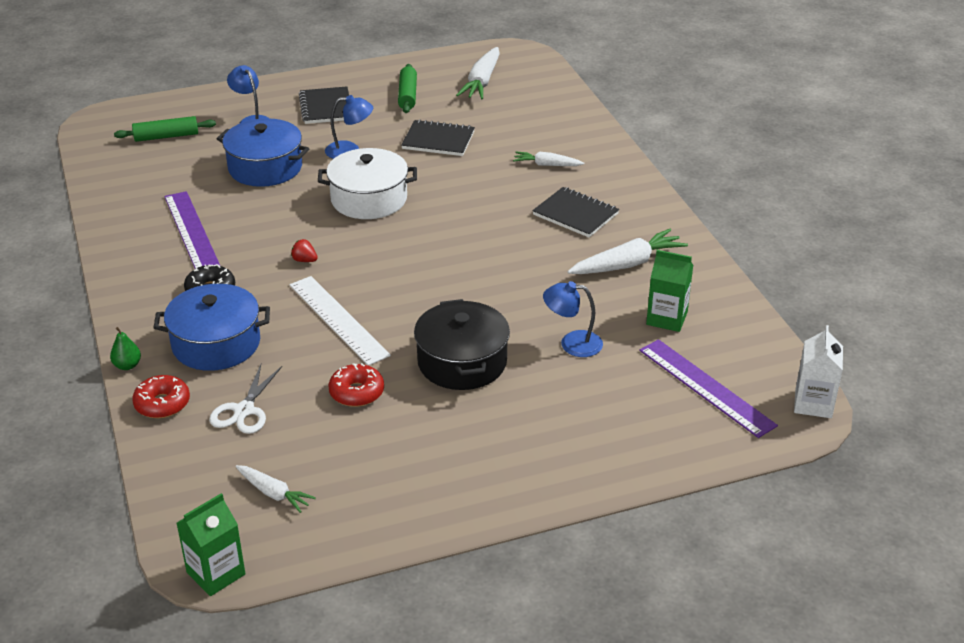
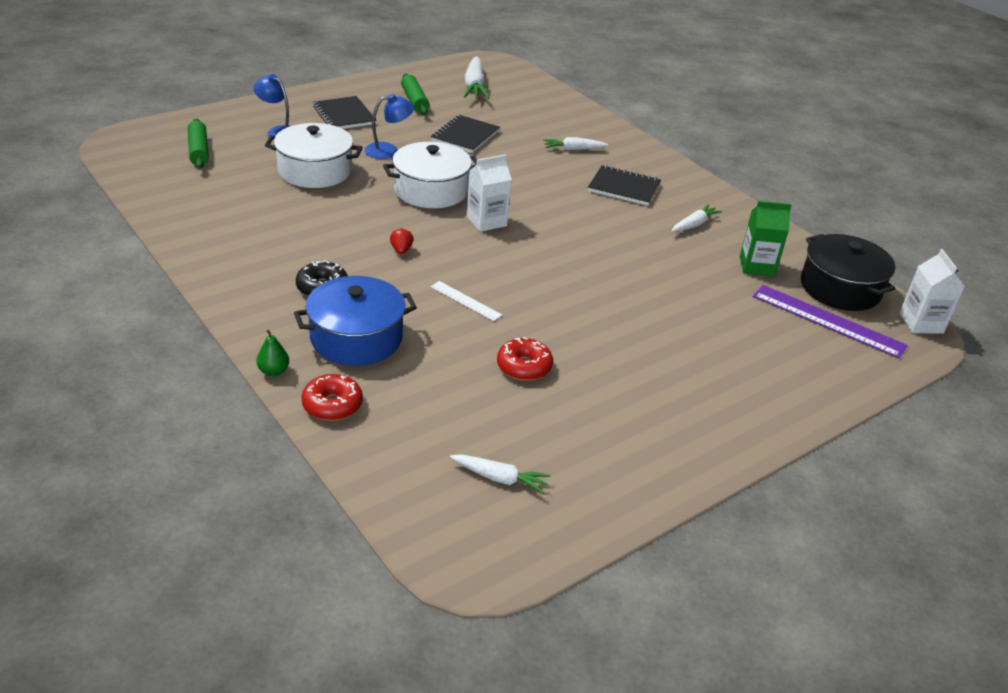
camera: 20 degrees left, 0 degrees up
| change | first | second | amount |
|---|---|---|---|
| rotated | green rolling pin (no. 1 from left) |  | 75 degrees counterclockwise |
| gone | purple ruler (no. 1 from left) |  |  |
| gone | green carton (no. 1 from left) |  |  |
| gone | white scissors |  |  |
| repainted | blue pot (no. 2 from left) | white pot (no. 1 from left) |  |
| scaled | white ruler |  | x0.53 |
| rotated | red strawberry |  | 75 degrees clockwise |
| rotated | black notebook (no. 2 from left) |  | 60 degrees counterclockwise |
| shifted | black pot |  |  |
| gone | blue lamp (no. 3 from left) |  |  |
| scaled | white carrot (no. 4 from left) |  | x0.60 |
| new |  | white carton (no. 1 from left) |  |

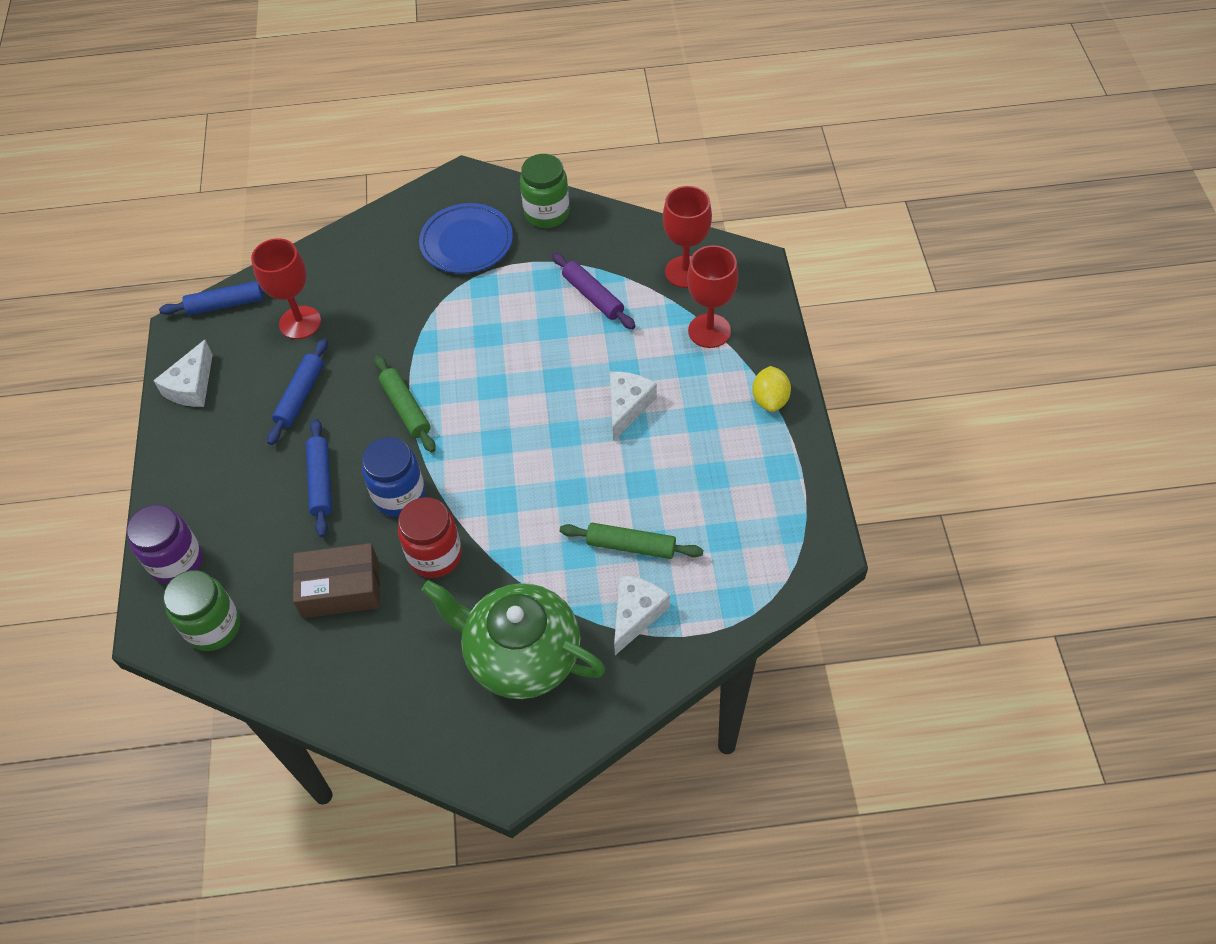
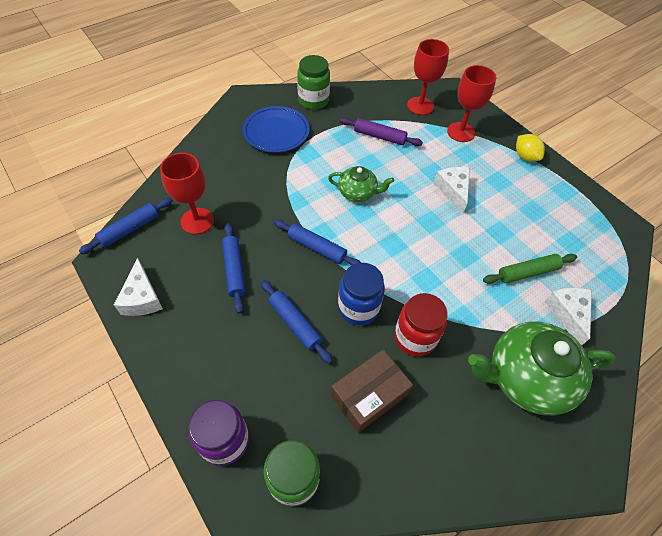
camera: 35 degrees left, 0 degrees up
| change | first | second | amount |
|---|---|---|---|
| repainted | green rolling pin (no. 1 from left) | blue rolling pin (no. 4 from left) |  |
| new |  | green teapot (no. 1 from left) |  |

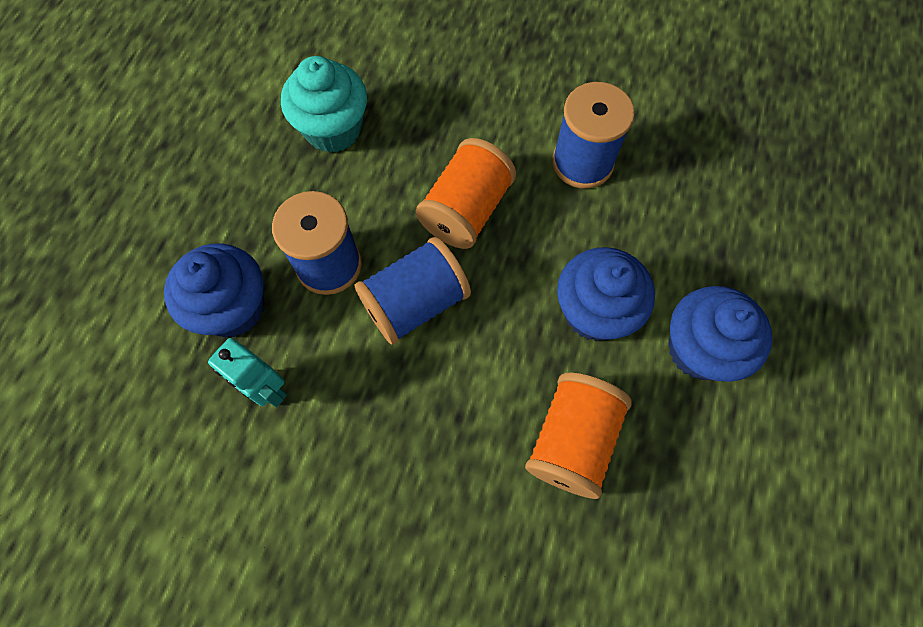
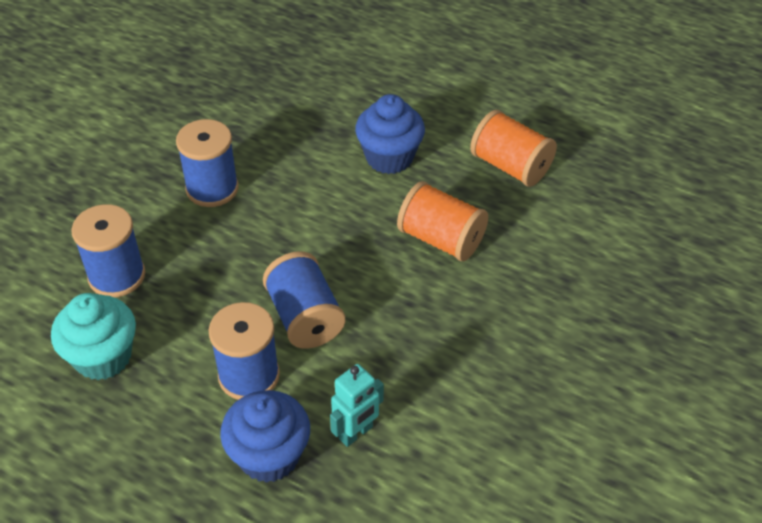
camera: 80 degrees left, 20 degrees down
| change | first | second | amount |
|---|---|---|---|
| shifted | orange spool (no. 1 from left in the first image) | orange spool (no. 2 from left) |  |
| gone | blue cupcake (no. 2 from left) |  |  |
| new |  | blue spool (no. 1 from left) |  |

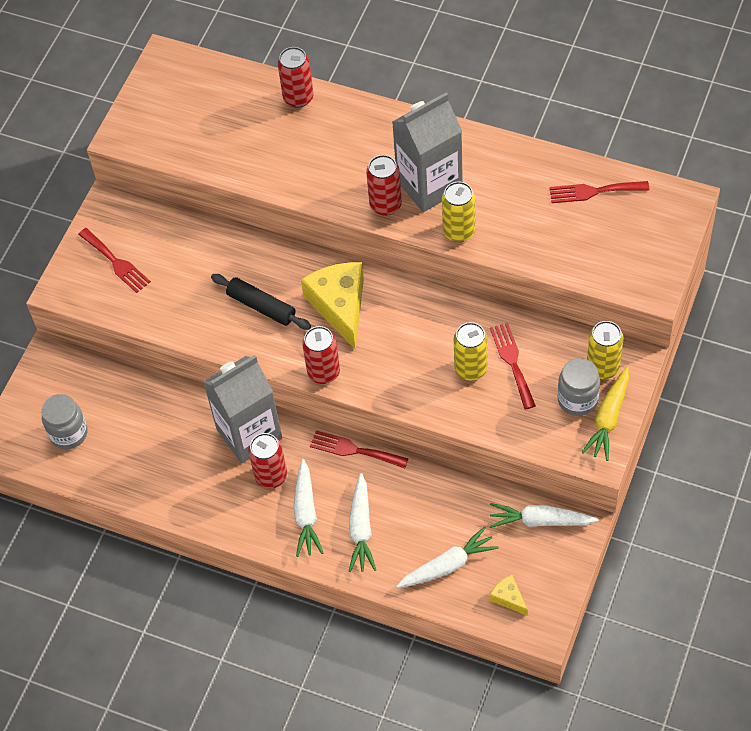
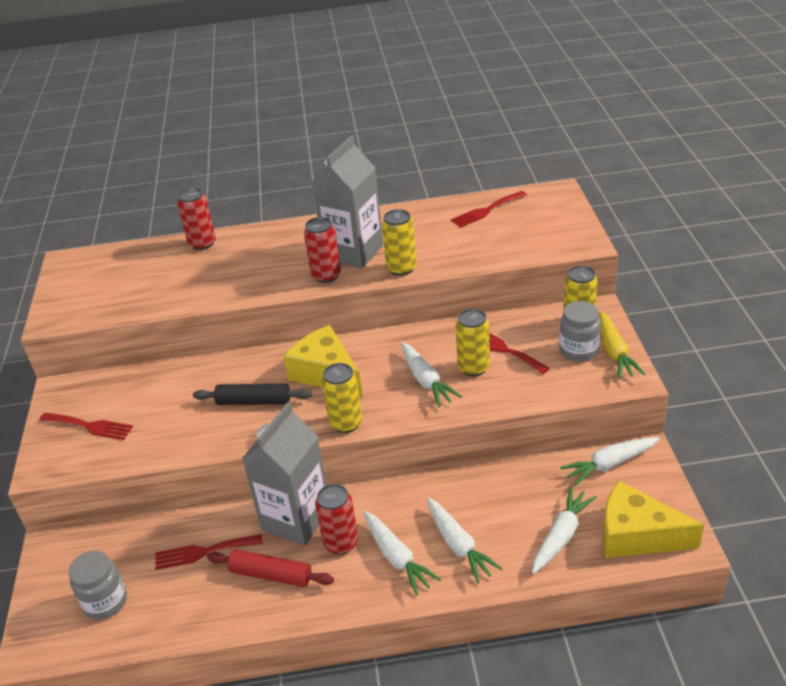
camera: 30 degrees left, 20 degrees down
| change | first | second | amount |
|---|---|---|---|
| repainted | red can (no. 3 from left) | yellow can (no. 1 from left) |  |
| shifted | red fork (no. 2 from left) |  |  |
| scaled | yellow cheese (no. 2 from left) |  | x2.16 |
| new |  | red rolling pin |  |
| new |  | white carrot (no. 2 from left) |  |

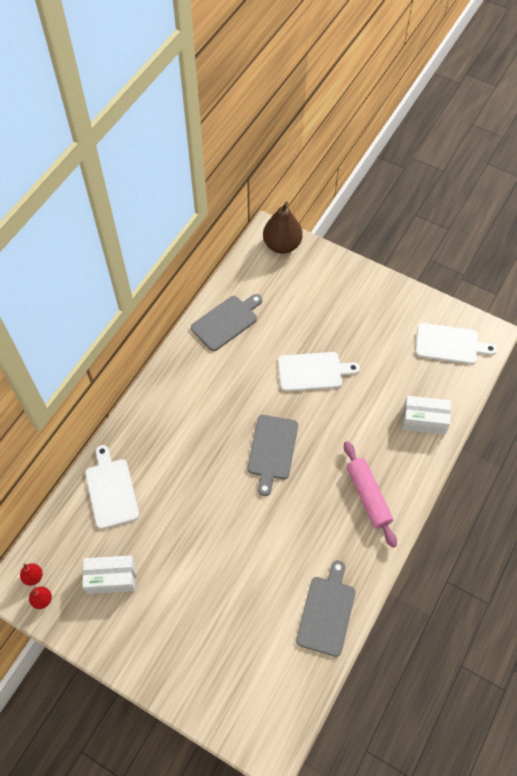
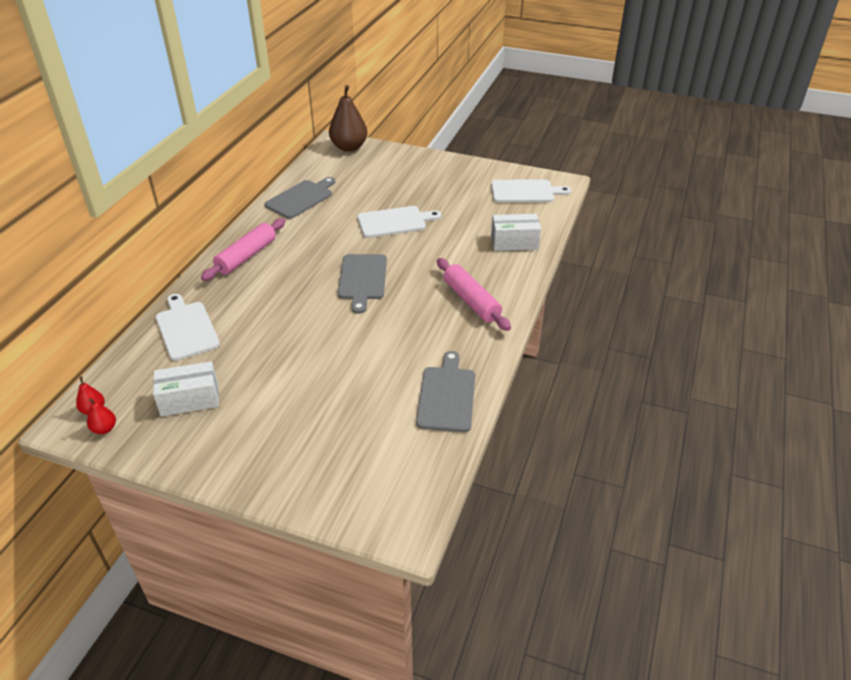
camera: 10 degrees left, 20 degrees down
| change | first | second | amount |
|---|---|---|---|
| new |  | pink rolling pin (no. 1 from left) |  |

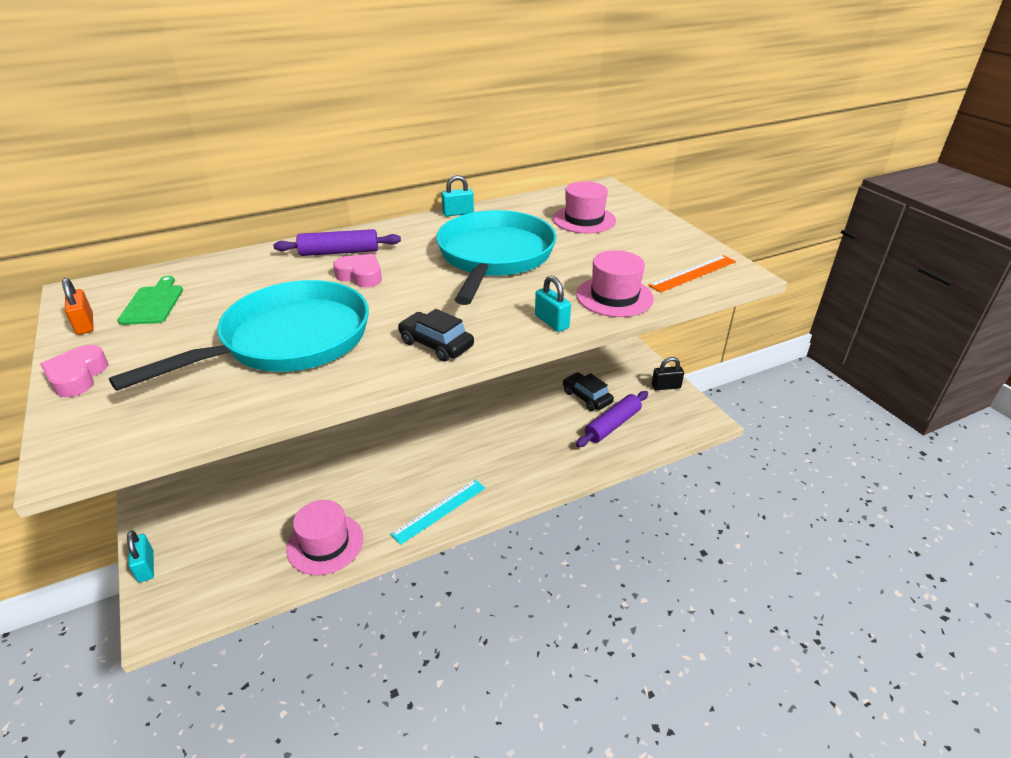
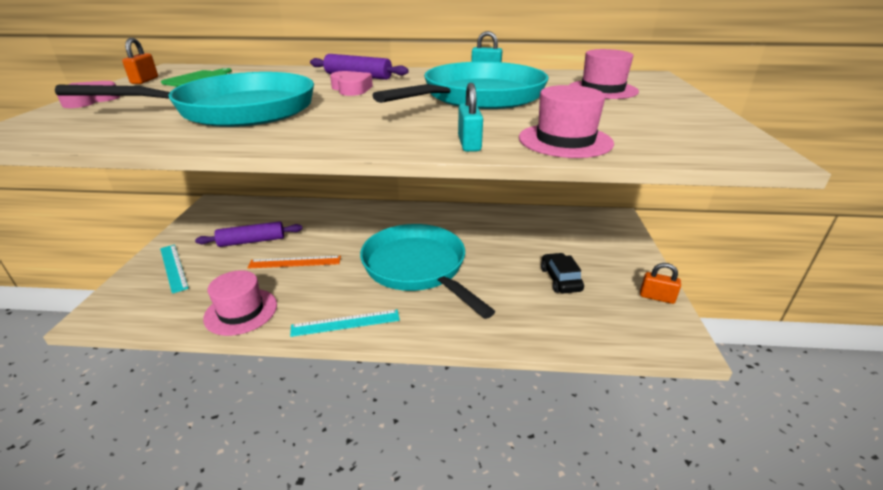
camera: 30 degrees right, 5 degrees down
| change | first | second | amount |
|---|---|---|---|
| gone | turquoise padlock (no. 1 from left) |  |  |
| gone | black car (no. 1 from left) |  |  |
| shifted | purple rolling pin (no. 2 from left in the first image) | purple rolling pin (no. 1 from left) |  |
| shifted | orange ruler |  |  |
| repainted | black padlock | orange padlock (no. 2 from left) |  |
| new |  | turquoise ruler (no. 1 from left) |  |
| new |  | turquoise pan (no. 2 from left) |  |

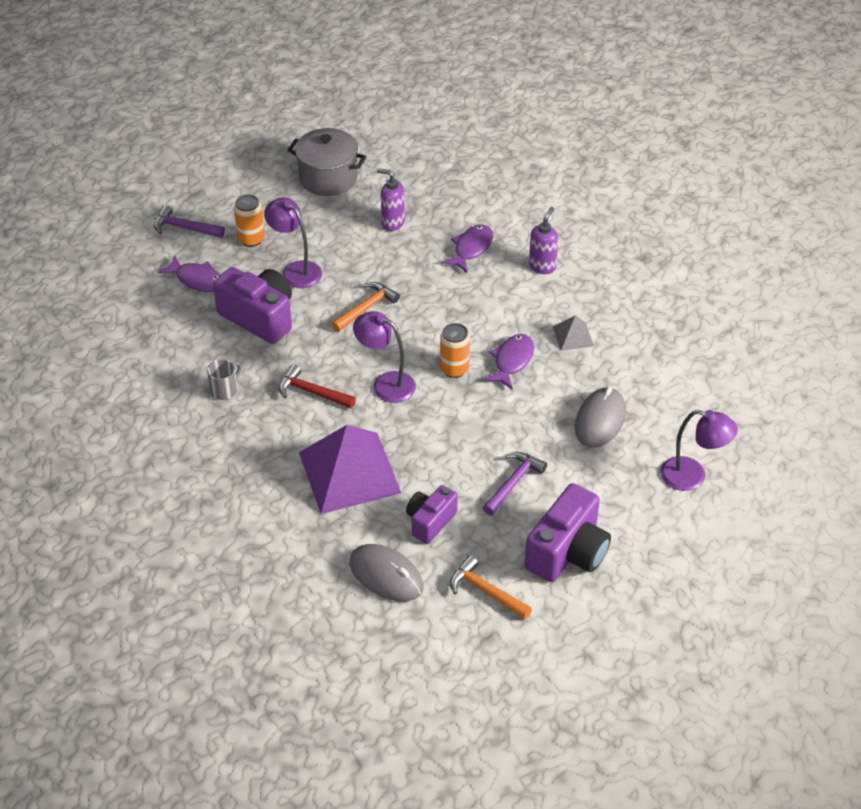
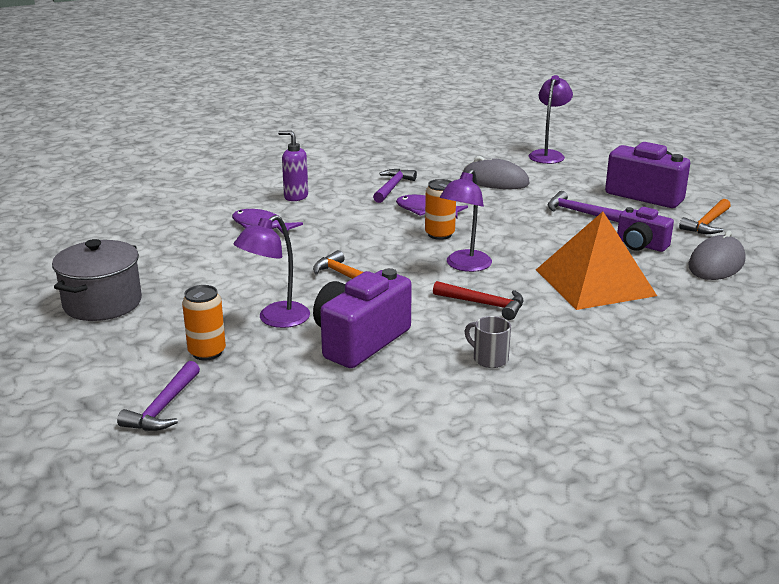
camera: 90 degrees left, 20 degrees down
| change | first | second | amount |
|---|---|---|---|
| gone | purple fish (no. 1 from left) |  |  |
| rotated | red hammer |  | 90 degrees counterclockwise |
| repainted | purple pyramid | orange pyramid |  |
| gone | purple soap dispenser (no. 1 from left) |  |  |
| swapped | grey pyramid | purple hammer (no. 2 from left) |  |

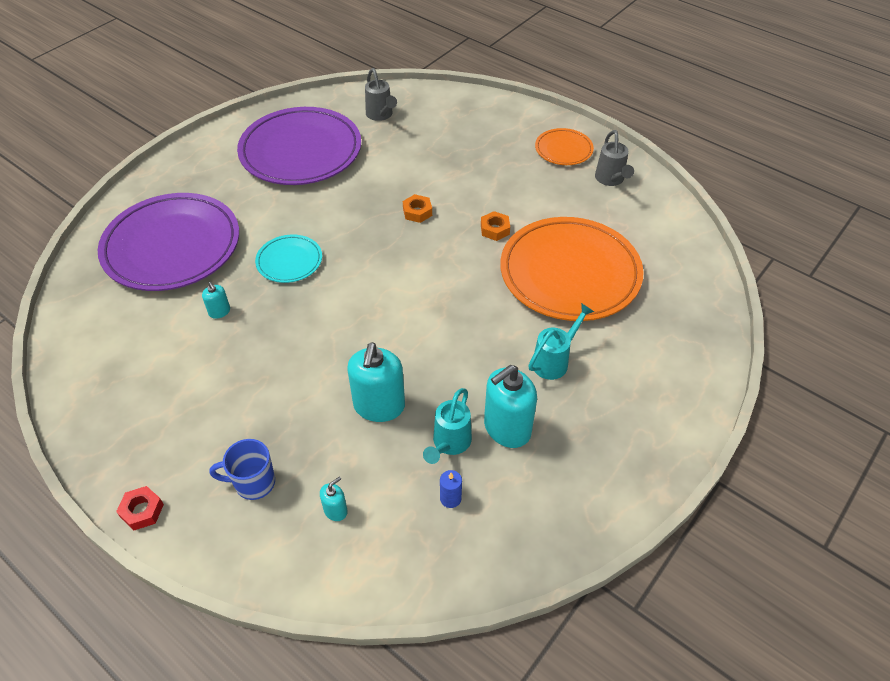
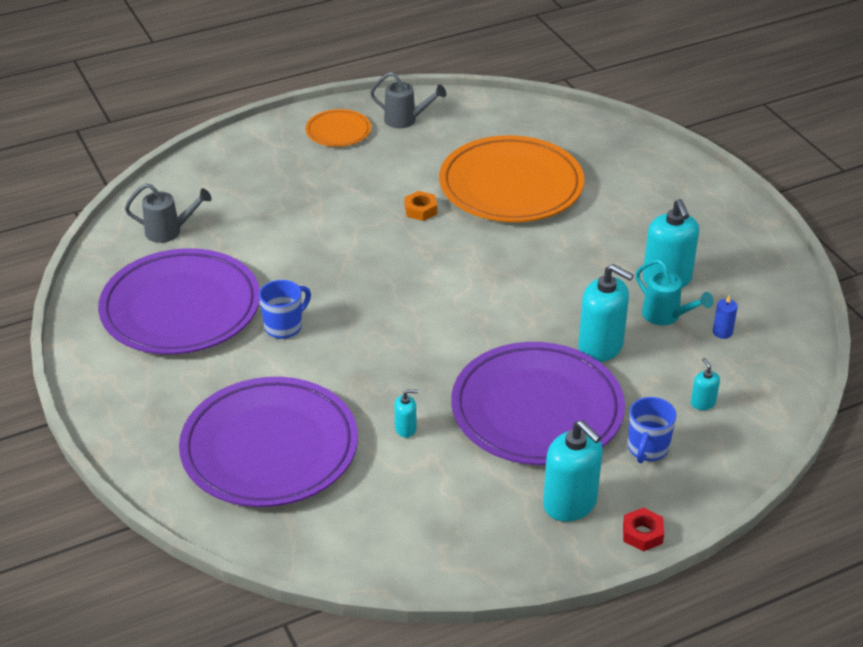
camera: 65 degrees left, 10 degrees down
| change | first | second | amount |
|---|---|---|---|
| gone | turquoise plate |  |  |
| gone | orange nut (no. 1 from left) |  |  |
| gone | turquoise watering can (no. 2 from left) |  |  |
| new |  | blue mug (no. 1 from left) |  |
| new |  | purple plate (no. 3 from left) |  |
| new |  | turquoise soap dispenser (no. 2 from left) |  |

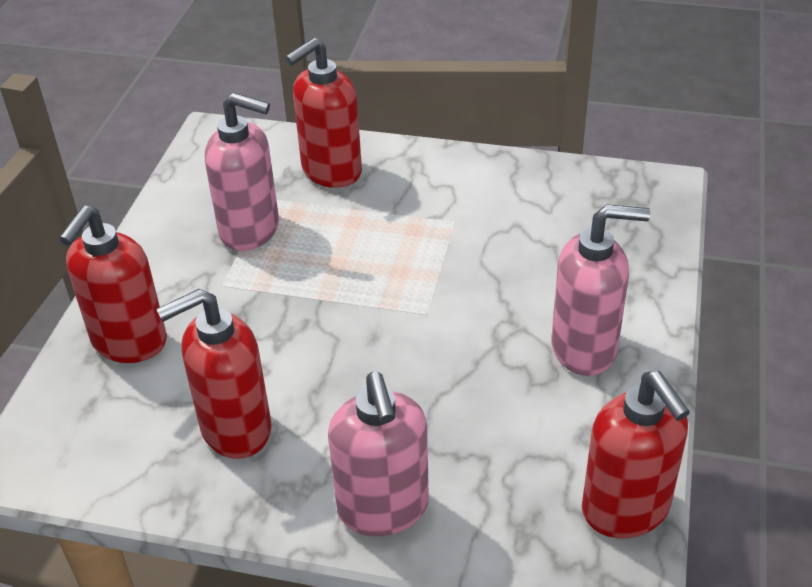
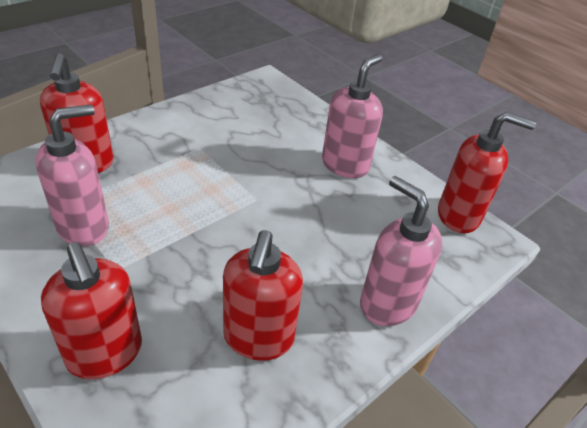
camera: 60 degrees left, 0 degrees up
| change | first | second | amount |
|---|---|---|---|
| rotated | pink soap dispenser (no. 2 from left in the first image) | pink soap dispenser (no. 3 from left) | 150 degrees counterclockwise |

